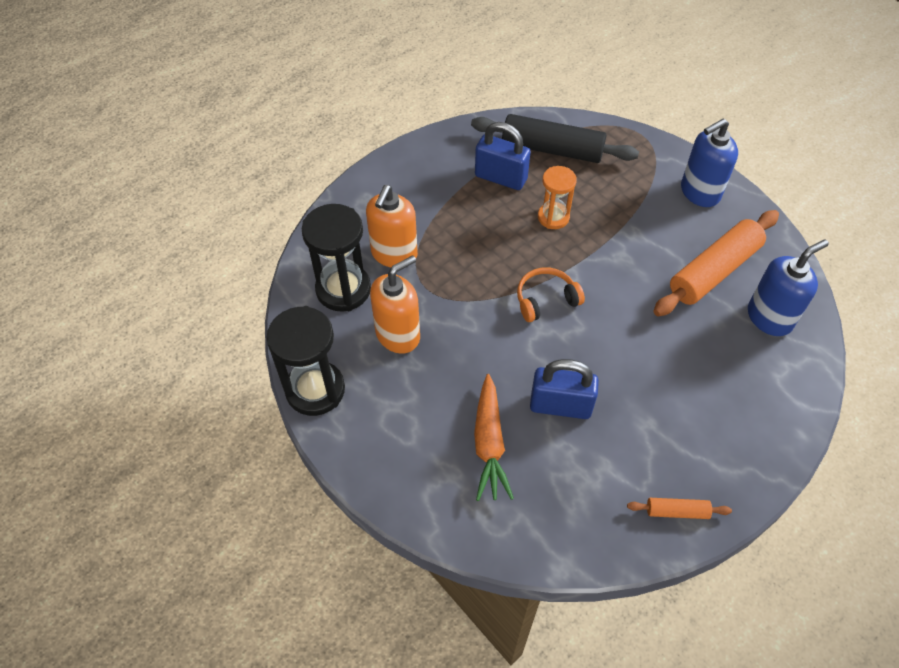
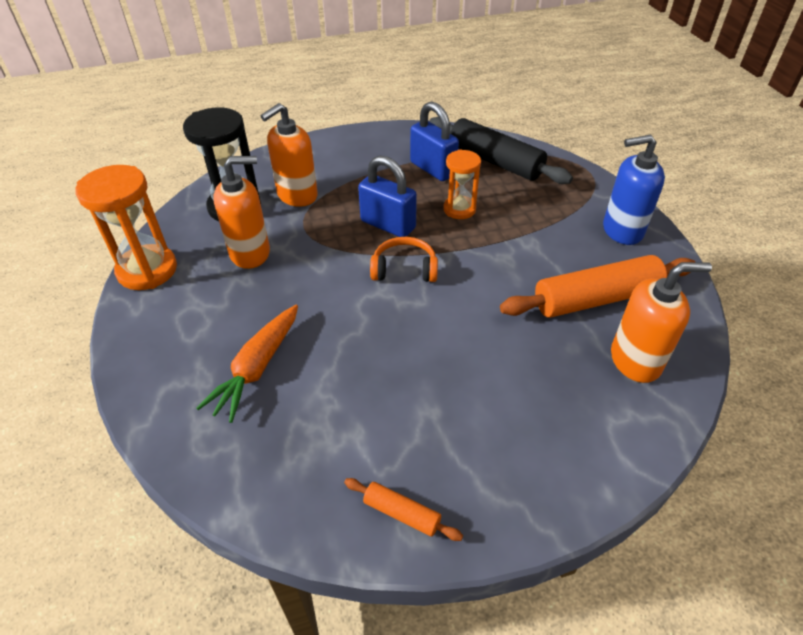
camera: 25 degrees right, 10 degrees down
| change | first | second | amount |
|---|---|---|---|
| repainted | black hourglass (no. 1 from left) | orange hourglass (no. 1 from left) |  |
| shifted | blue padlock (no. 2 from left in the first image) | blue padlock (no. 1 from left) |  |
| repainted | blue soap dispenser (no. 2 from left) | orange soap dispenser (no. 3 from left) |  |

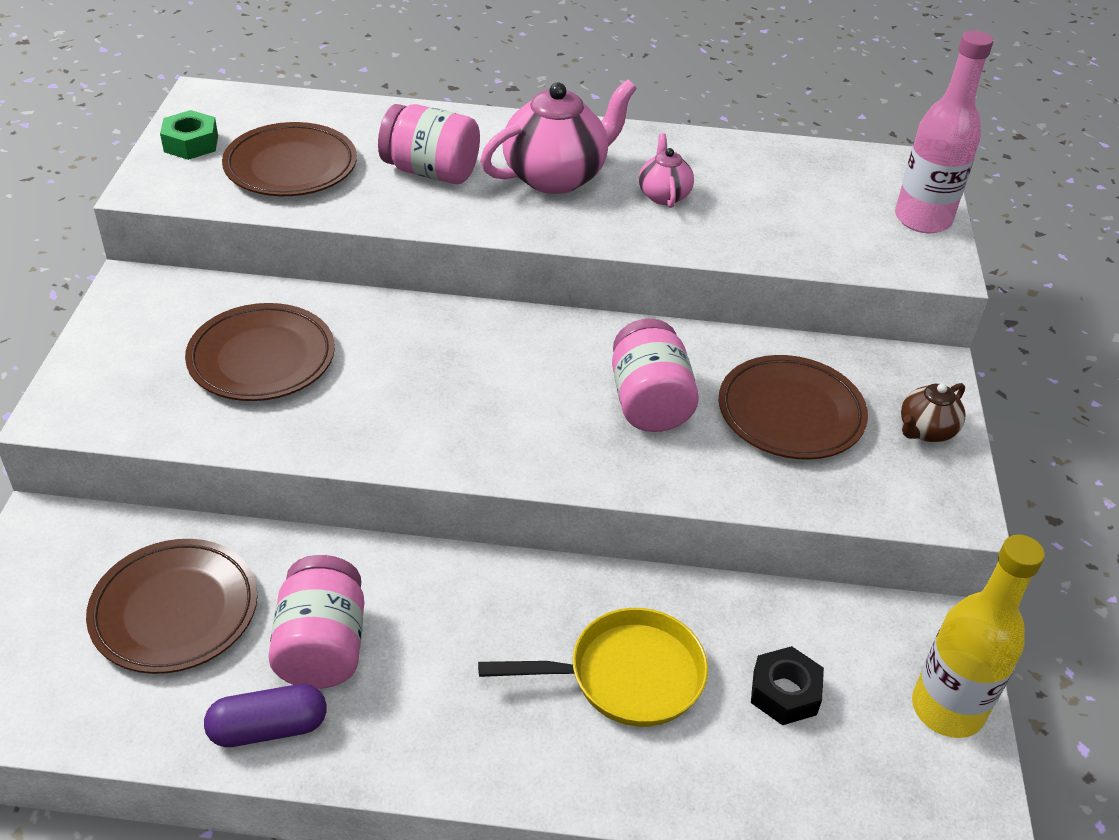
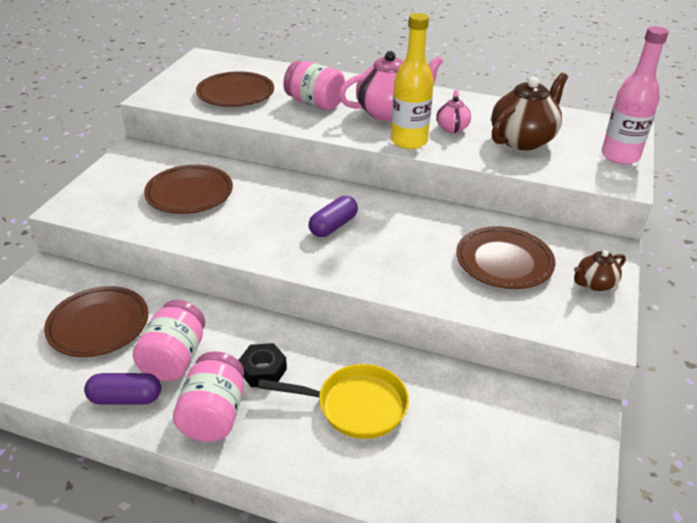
camera: 15 degrees right, 5 degrees down
| change | first | second | amount |
|---|---|---|---|
| gone | green nut |  |  |
| shifted | pink jar (no. 3 from left in the first image) | pink jar (no. 2 from left) |  |
| shifted | black nut |  |  |
| shifted | yellow bottle |  |  |
| new |  | purple capsule (no. 2 from left) |  |
| new |  | brown teapot (no. 1 from left) |  |

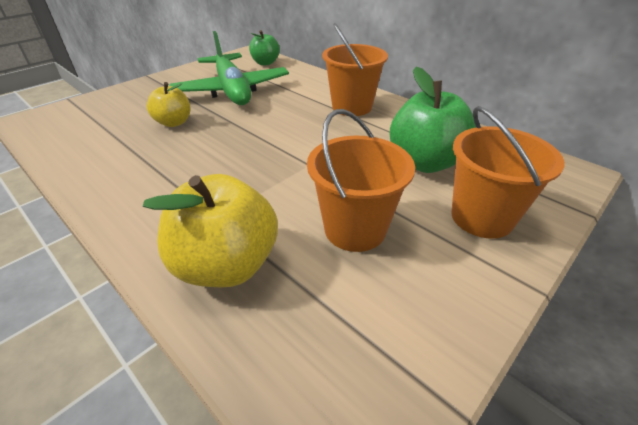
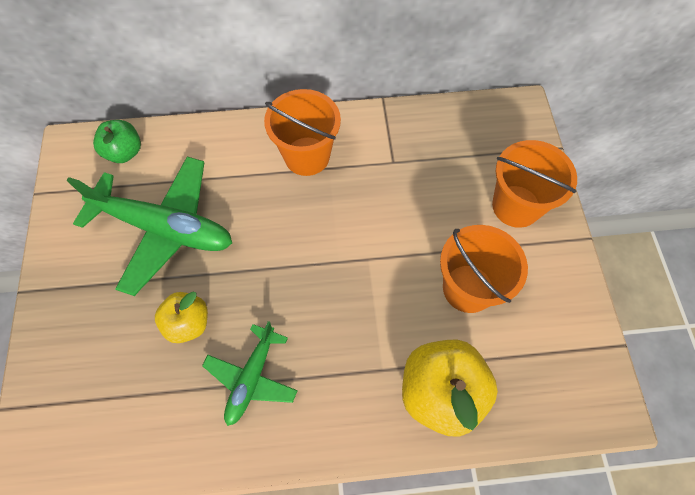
camera: 50 degrees left, 25 degrees up
| change | first | second | amount |
|---|---|---|---|
| gone | green apple (no. 2 from left) |  |  |
| new |  | green plane (no. 2 from left) |  |

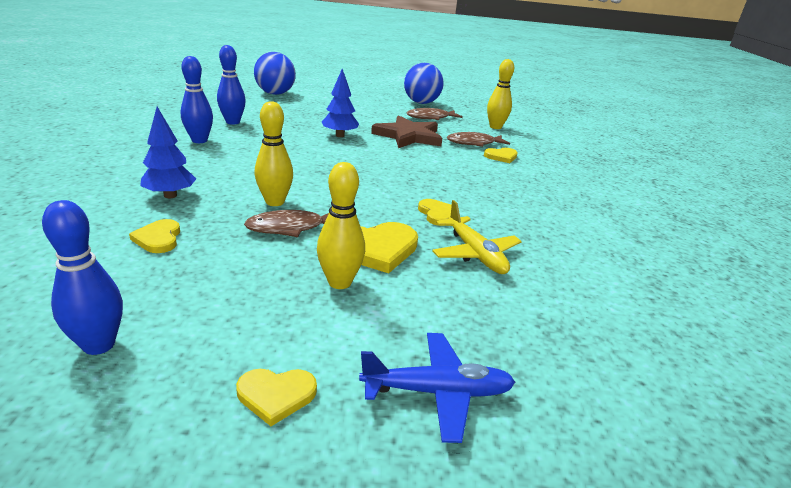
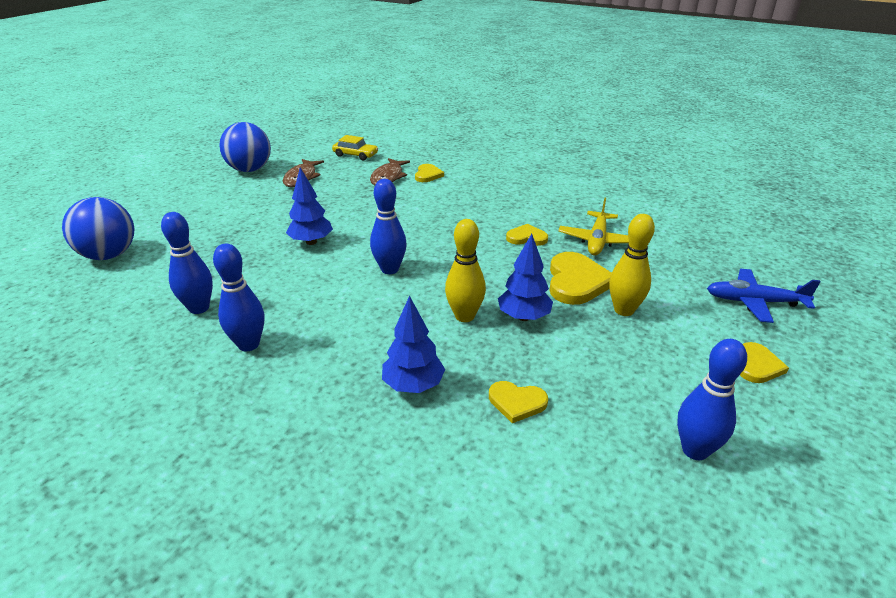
camera: 60 degrees left, 5 degrees up
| change | first | second | amount |
|---|---|---|---|
| swapped | brown fish (no. 1 from left) | blue tree (no. 3 from left) |  |
| rotated | blue plane |  | 105 degrees counterclockwise |
| gone | brown star |  |  |
| rotated | yellow plane |  | 105 degrees clockwise |
| swapped | yellow bowling pin (no. 3 from left) | yellow car |  |
| new |  | blue bowling pin (no. 3 from left) |  |

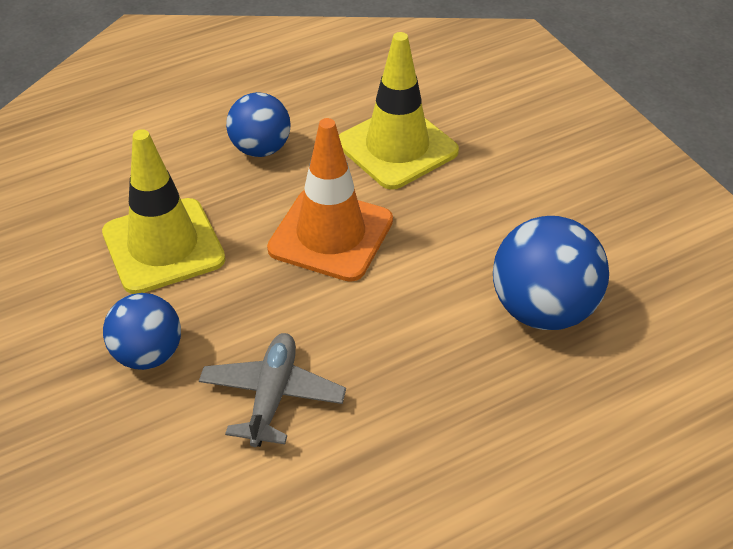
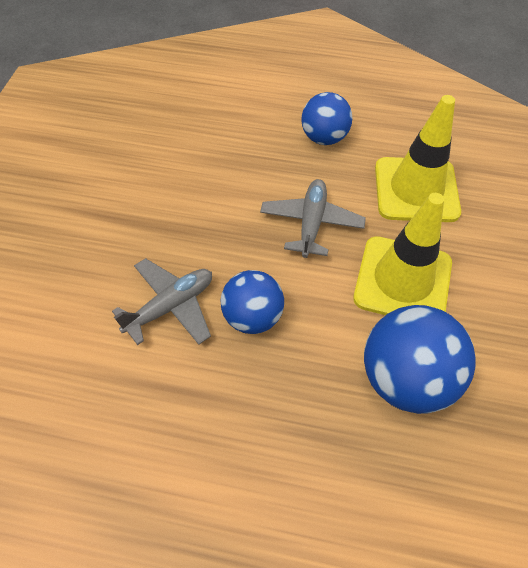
camera: 40 degrees right, 10 degrees up
| change | first | second | amount |
|---|---|---|---|
| shifted | yellow traffic cone (no. 1 from left) |  |  |
| shifted | blue ball (no. 1 from left) |  |  |
| swapped | orange traffic cone | grey plane (no. 2 from left) |  |

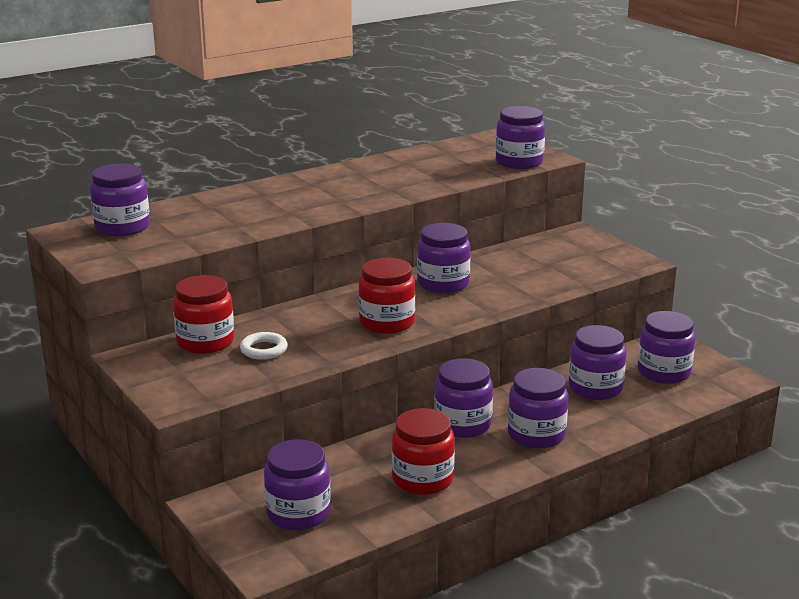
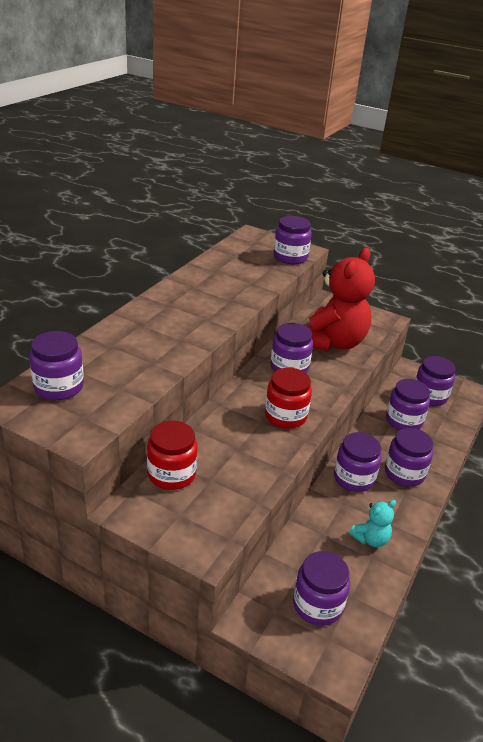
camera: 30 degrees left, 10 degrees up
| change | first | second | amount |
|---|---|---|---|
| gone | white ring |  |  |
| swapped | red jar (no. 3 from left) | turquoise teddy bear |  |
| new |  | red teddy bear |  |

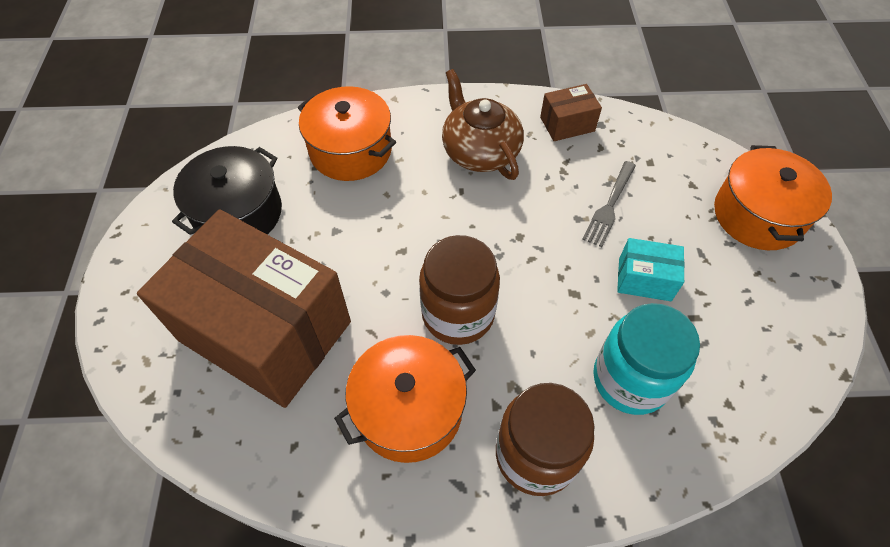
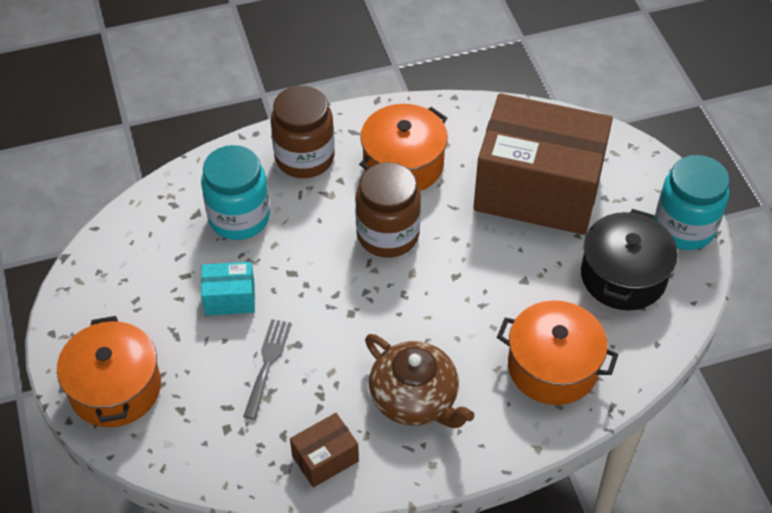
camera: 165 degrees right, 5 degrees down
| change | first | second | amount |
|---|---|---|---|
| new |  | turquoise jar (no. 2 from left) |  |

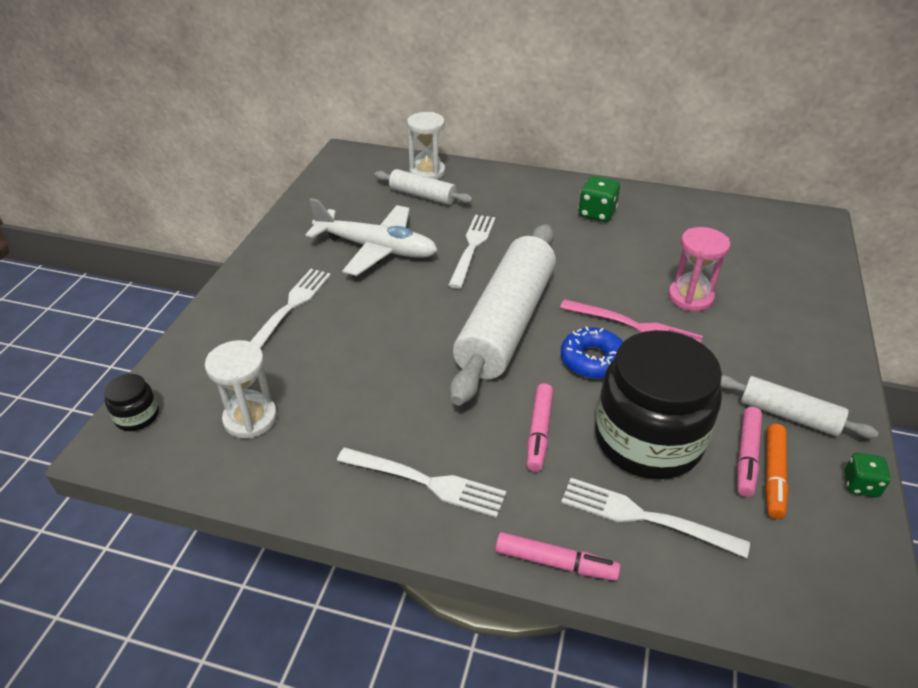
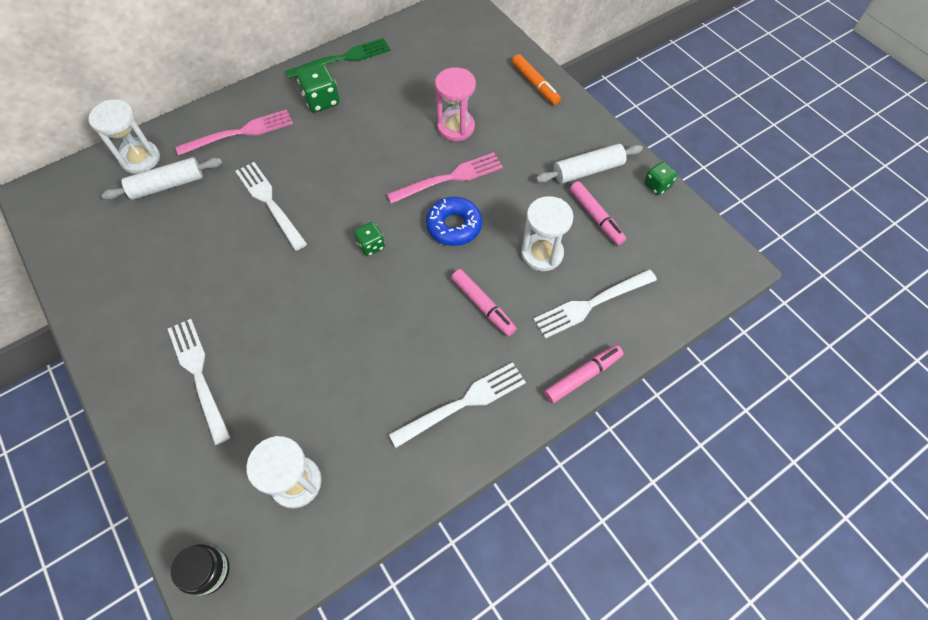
camera: 50 degrees left, 20 degrees up
| change | first | second | amount |
|---|---|---|---|
| gone | white plane |  |  |
| swapped | white rolling pin (no. 2 from left) | green dice (no. 2 from left) |  |
| swapped | black jar (no. 2 from left) | white hourglass (no. 3 from left) |  |
| shifted | orange marker |  |  |
| new |  | pink fork (no. 1 from left) |  |
| new |  | green fork |  |

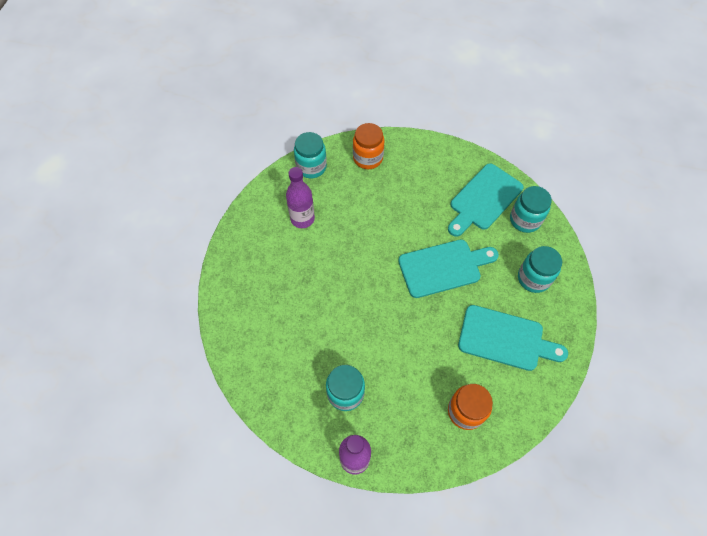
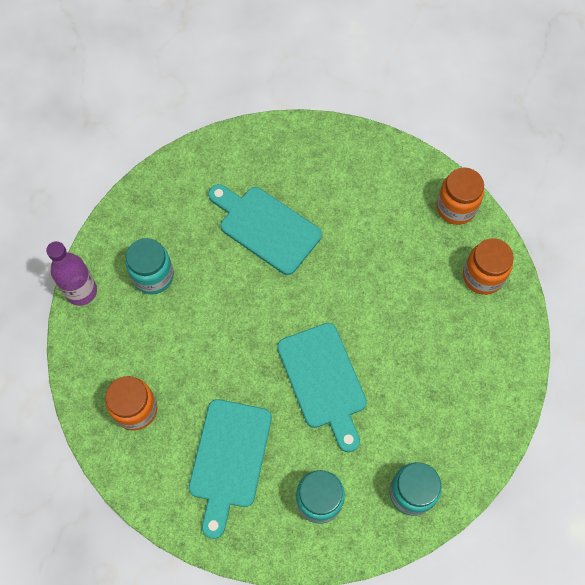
camera: 85 degrees right, 5 degrees up
| change | first | second | amount |
|---|---|---|---|
| gone | purple bottle (no. 1 from left) |  |  |
| repainted | turquoise jar (no. 1 from left) | orange jar (no. 2 from left) |  |
| shifted | turquoise cutting board (no. 2 from left) |  |  |

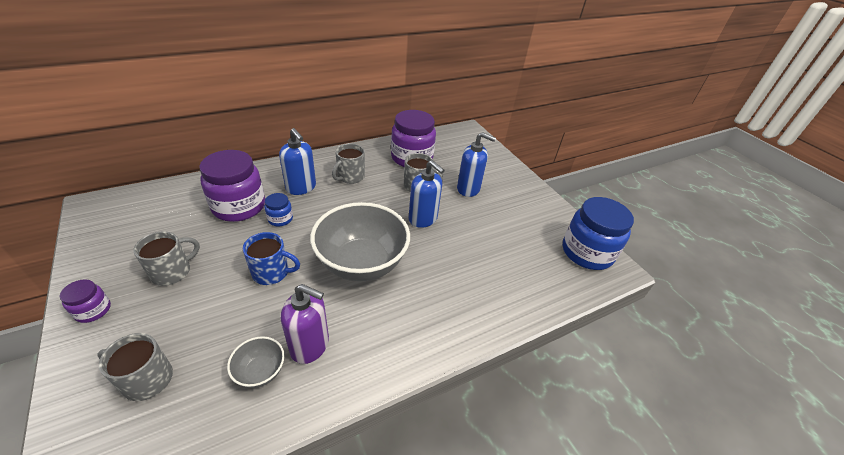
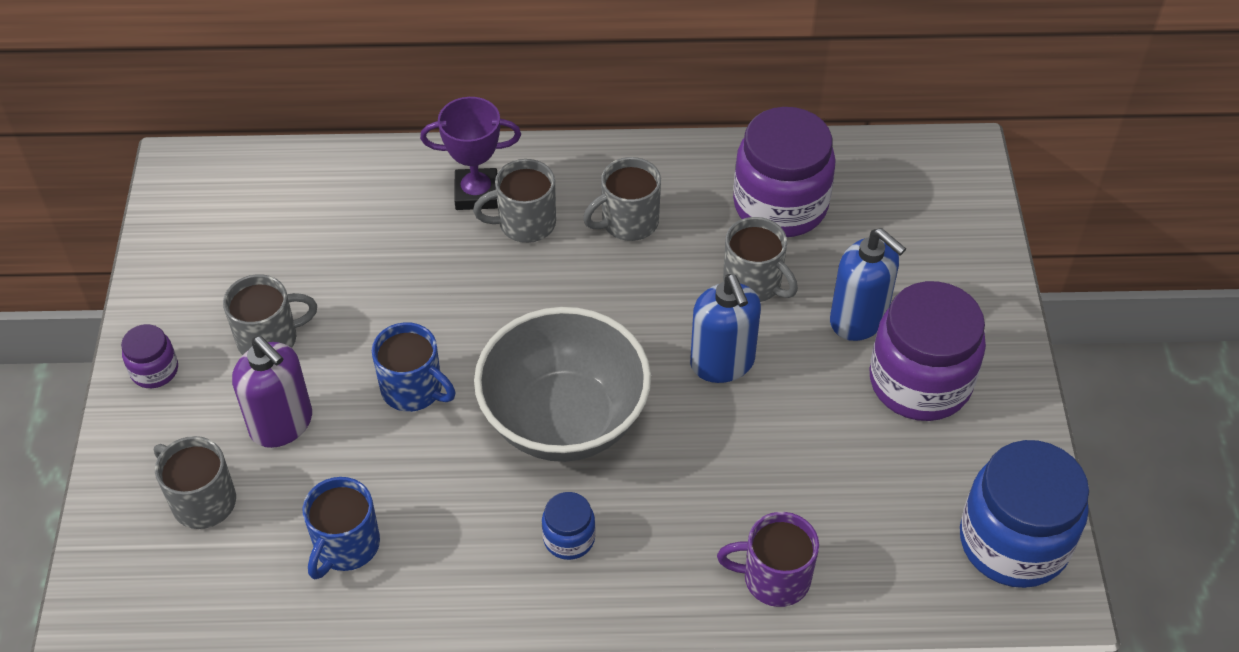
camera: 30 degrees right, 10 degrees up
| change | first | second | amount |
|---|---|---|---|
| shifted | purple jar (no. 2 from left in the first image) | purple jar (no. 3 from left) |  |
| swapped | grey bowl (no. 1 from left) | blue mug (no. 1 from left) |  |
| shifted | blue jar (no. 1 from left) |  |  |
| swapped | blue soap dispenser (no. 1 from left) | grey mug (no. 3 from left) |  |
| shifted | purple soap dispenser |  |  |
| new |  | purple trophy |  |
| new |  | purple mug |  |

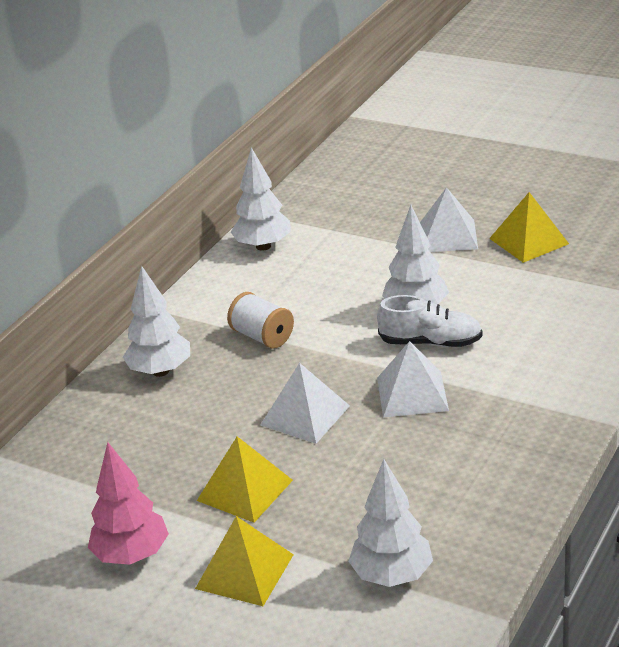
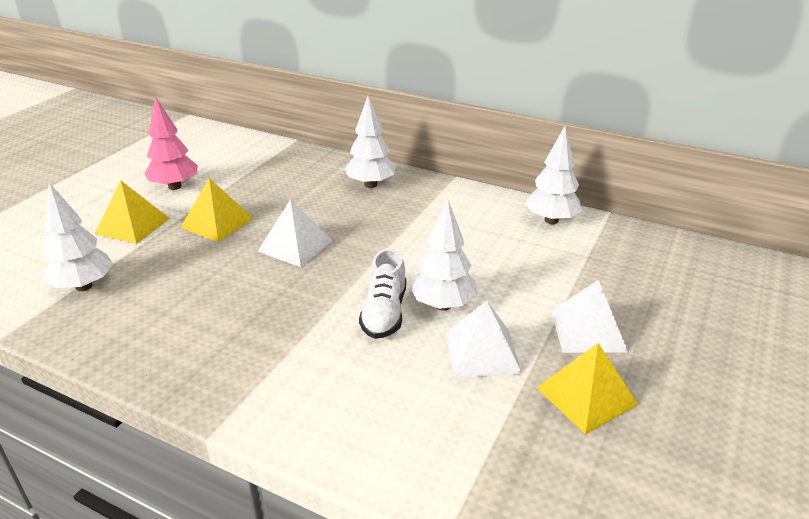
camera: 85 degrees right, 0 degrees up
| change | first | second | amount |
|---|---|---|---|
| gone | white spool |  |  |
| shifted | white pyramid (no. 2 from left) |  |  |

